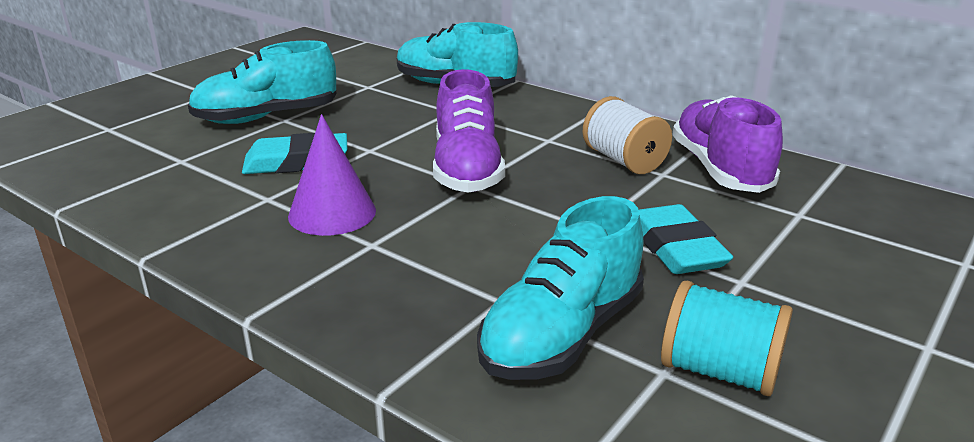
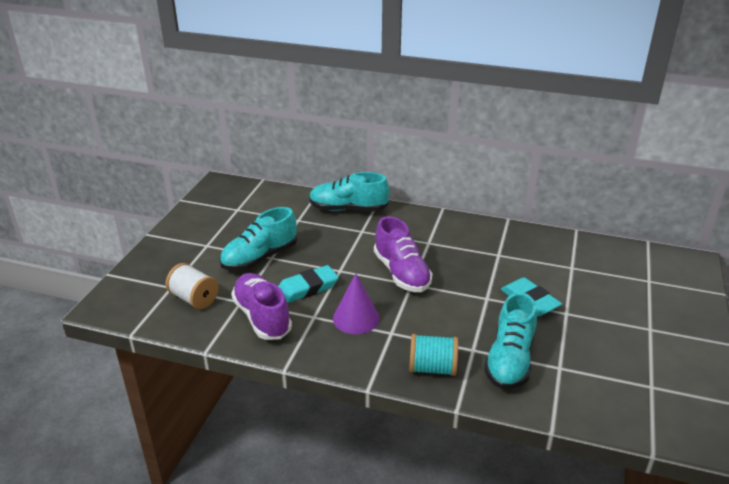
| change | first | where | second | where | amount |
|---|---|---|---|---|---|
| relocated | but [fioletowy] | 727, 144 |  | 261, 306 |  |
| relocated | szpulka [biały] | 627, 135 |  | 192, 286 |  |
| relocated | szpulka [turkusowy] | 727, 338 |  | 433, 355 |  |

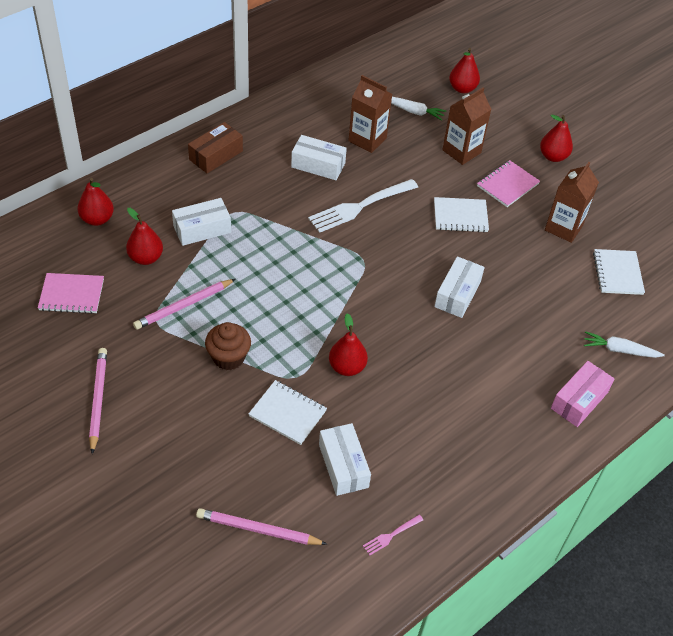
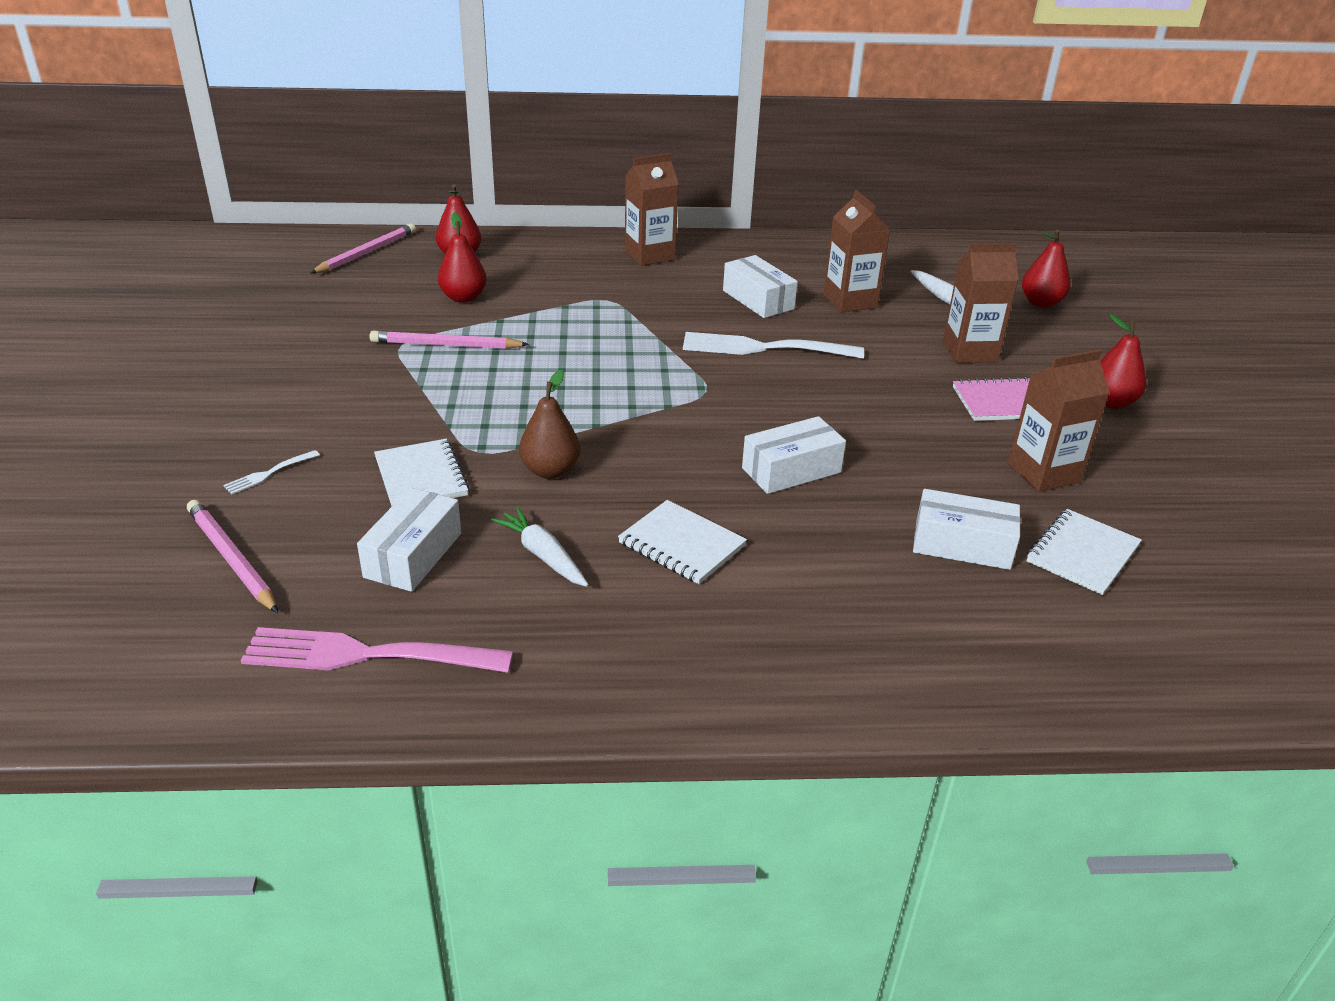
| change | first | where | second | where | amount |
|---|---|---|---|---|---|
| exchanged | pudełko [brązowy] | 215, 147 | karton mleka [brązowy] | 652, 209 |  |
| relocated | zeszyt [biały] | 461, 214 |  | 682, 542 |  |
| relocated | pudełko [biały] | 201, 222 |  | 967, 529 |  |
| missing | zeszyt [różowy] | 71, 293 |  |  |  |
| colour | gruszka [czerwony] | 348, 344 | gruszka [brązowy] | 549, 424 |  |
| missing | muffinka [brązowy] | 228, 346 |  |  |  |
| relocated | marchewka [biały] | 624, 344 |  | 540, 547 |  |
| relocated | ołówek [różowy] | 98, 401 |  | 363, 248 |  |
| missing | pudełko [różowy] | 583, 394 |  |  |  |
| size | widelec [różowy] | 393, 535 |  | 376, 650 | x2.24 |
| appeared |  |  | widelec [biały] | 271, 472 |  |

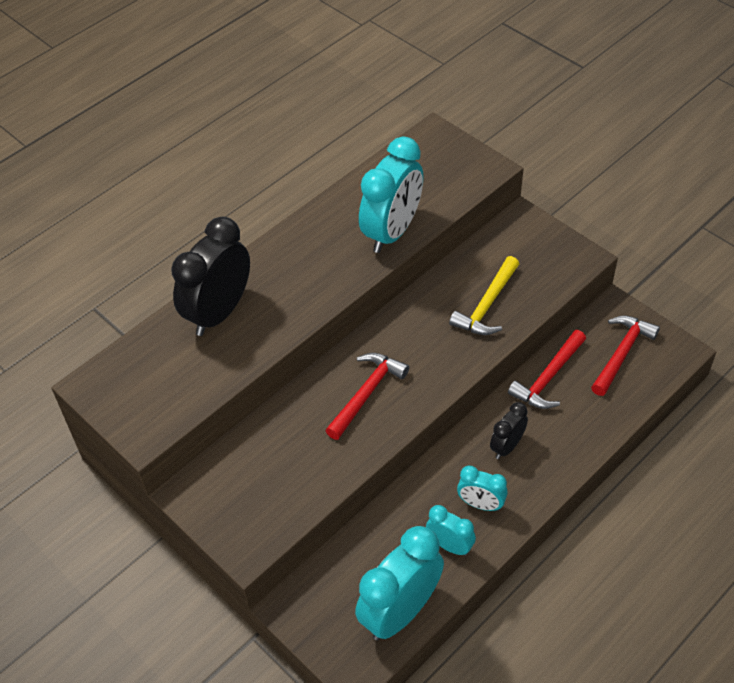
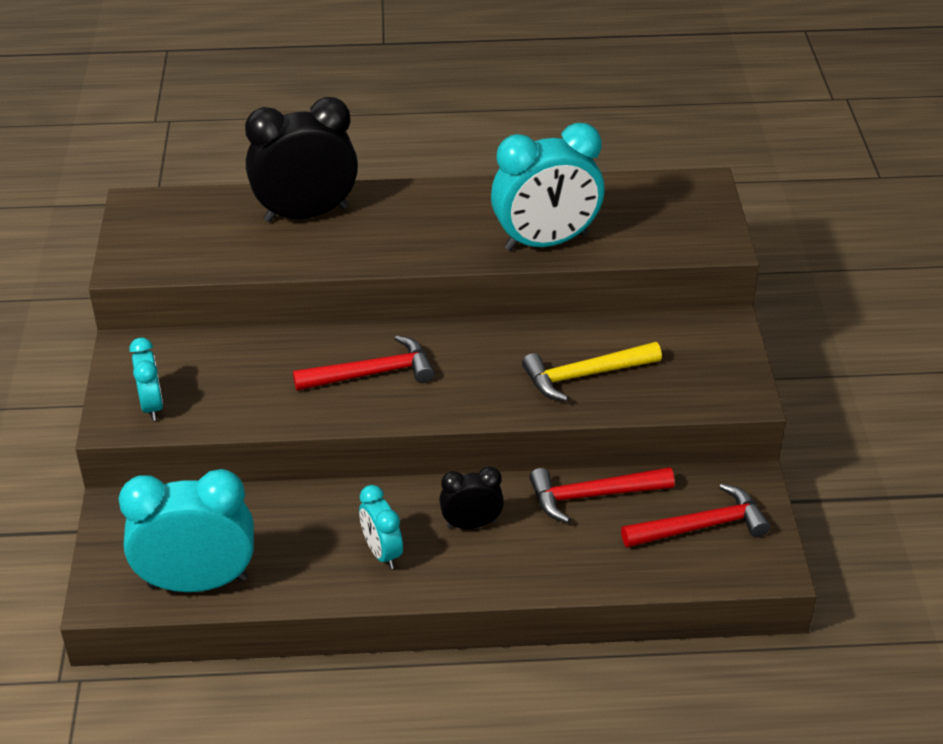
| change | first | where | second | where | amount |
|---|---|---|---|---|---|
| relocated | budzik [turkusowy] | 451, 530 |  | 146, 379 |  |

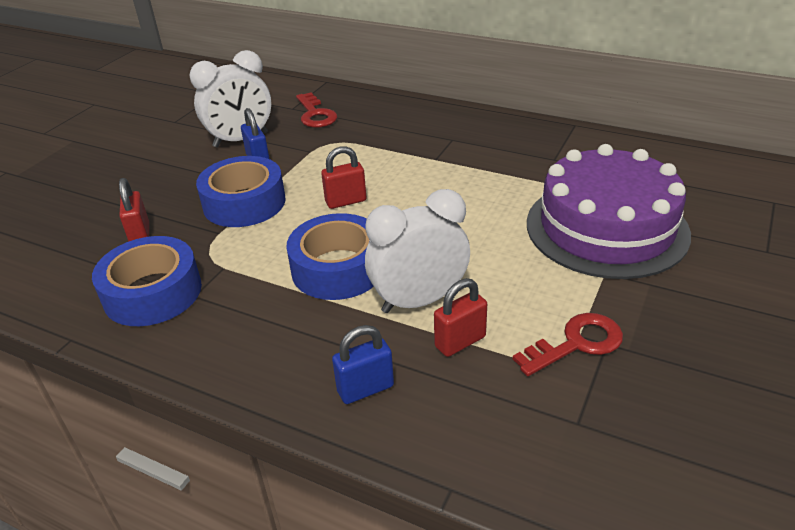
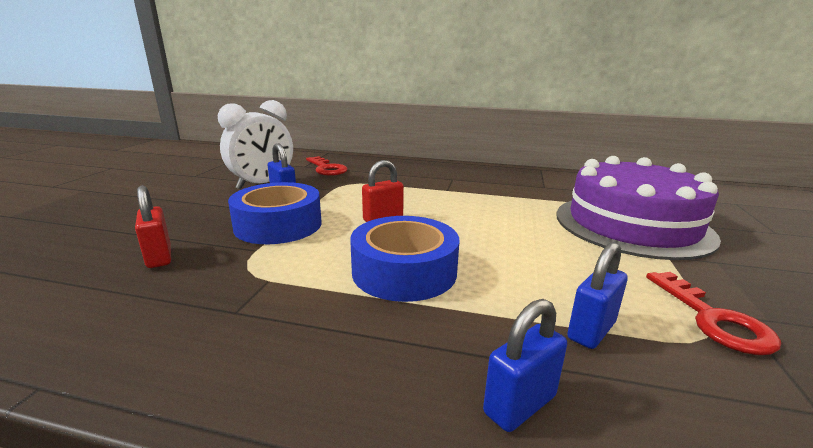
| change | first | where | second | where | amount |
|---|---|---|---|---|---|
| missing | budzik [biały] | 417, 251 |  |  |  |
| missing | taśma klejąca [niebieski] | 147, 281 |  |  |  |
| colour | kłódka [czerwony] | 460, 317 | kłódka [niebieski] | 597, 295 |  |
| spun | klucz [czerwony] | 567, 344 |  | 713, 313 | 120 degrees clockwise |

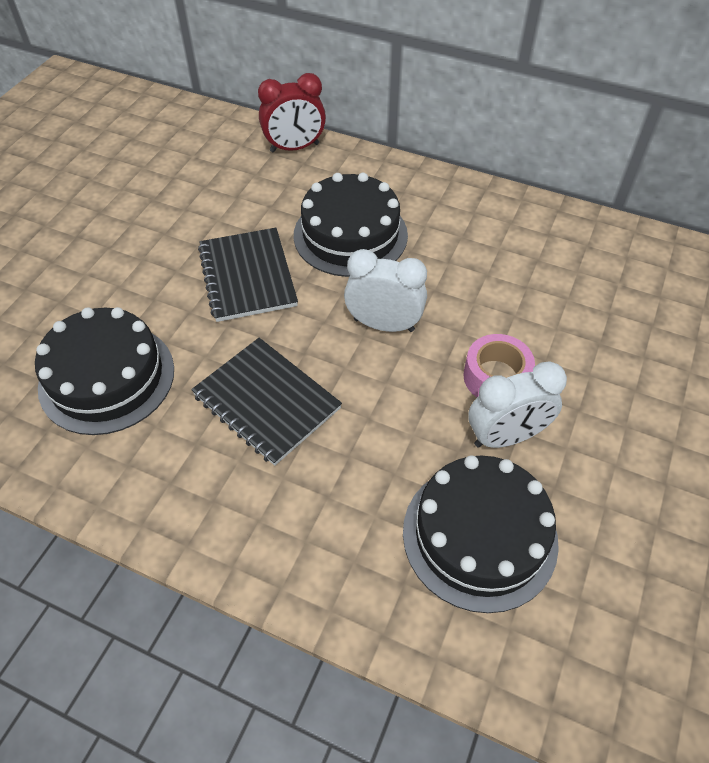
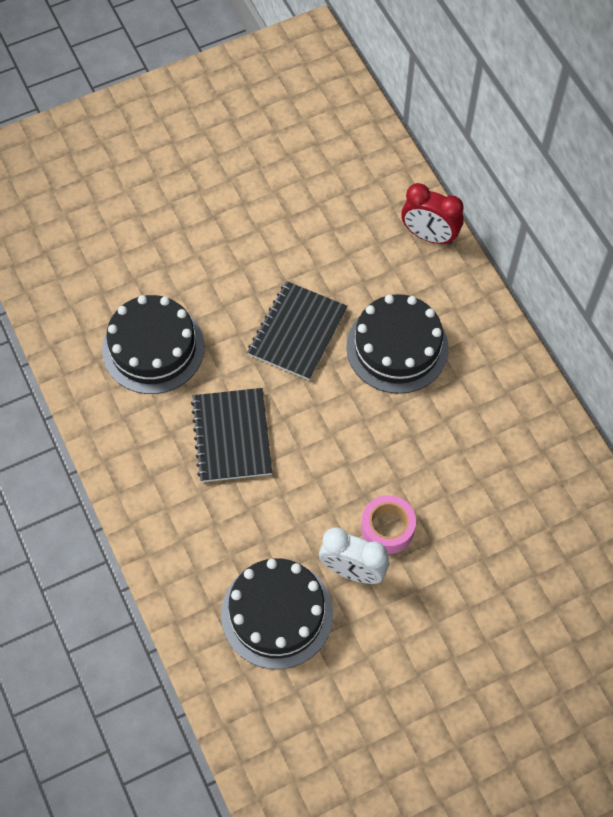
| change | first | where | second | where | amount |
|---|---|---|---|---|---|
| missing | budzik [biały] | 385, 290 |  |  |  |

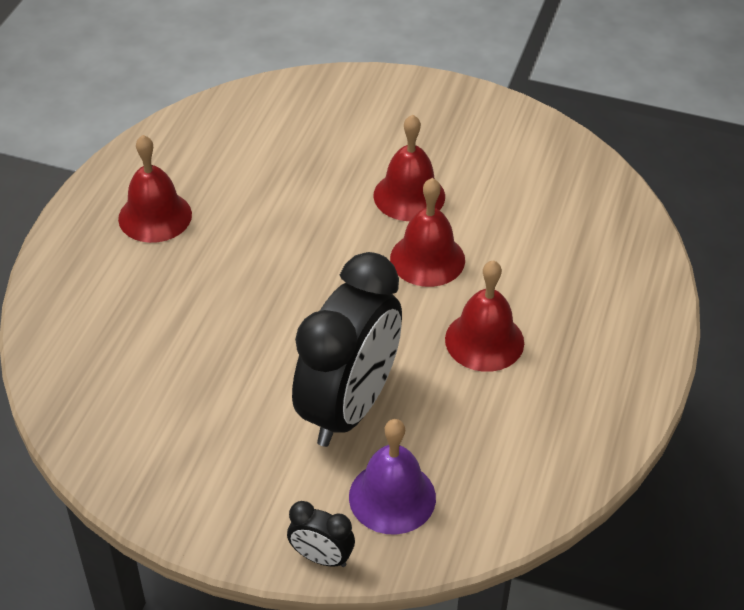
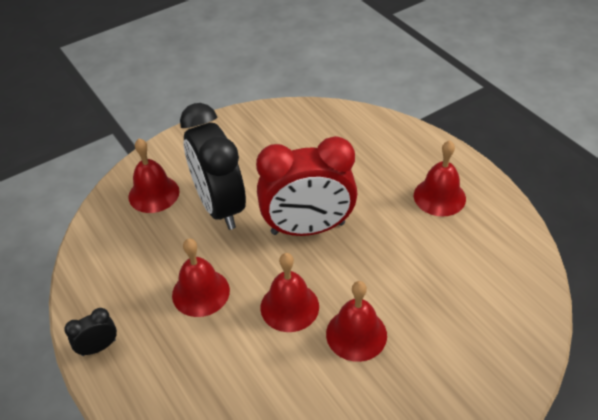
| change | first | where | second | where | amount |
|---|---|---|---|---|---|
| colour | dzwonek [fioletowy] | 392, 477 | dzwonek [czerwony] | 154, 176 |  |
| relocated | budzik [czarny] | 321, 534 |  | 90, 332 |  |
| appeared |  |  | budzik [czerwony] | 306, 186 |  |

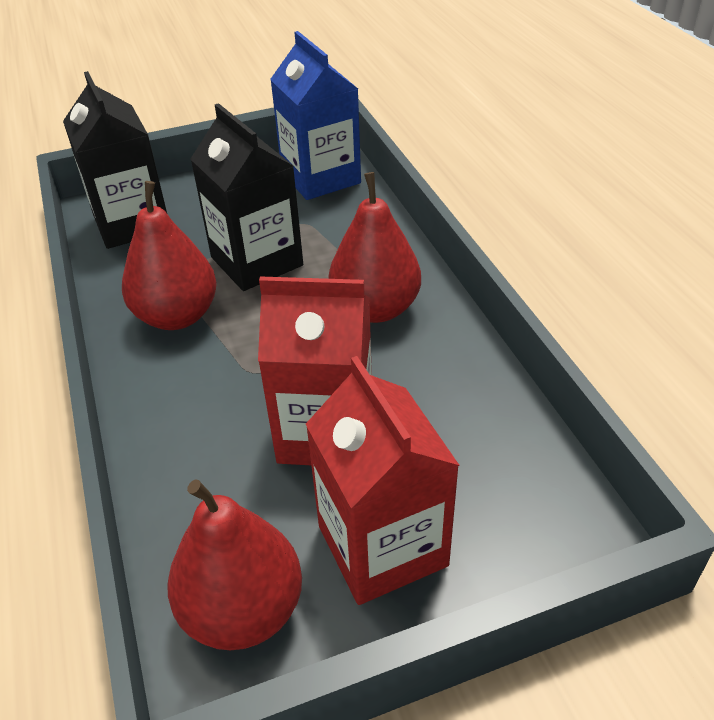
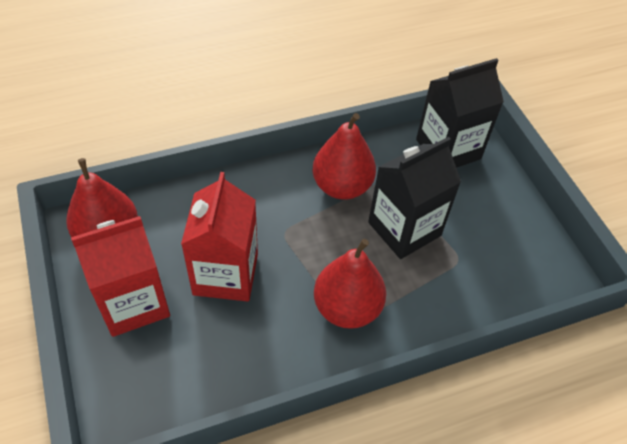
| change | first | where | second | where | amount |
|---|---|---|---|---|---|
| missing | karton mleka [niebieski] | 315, 115 |  |  |  |

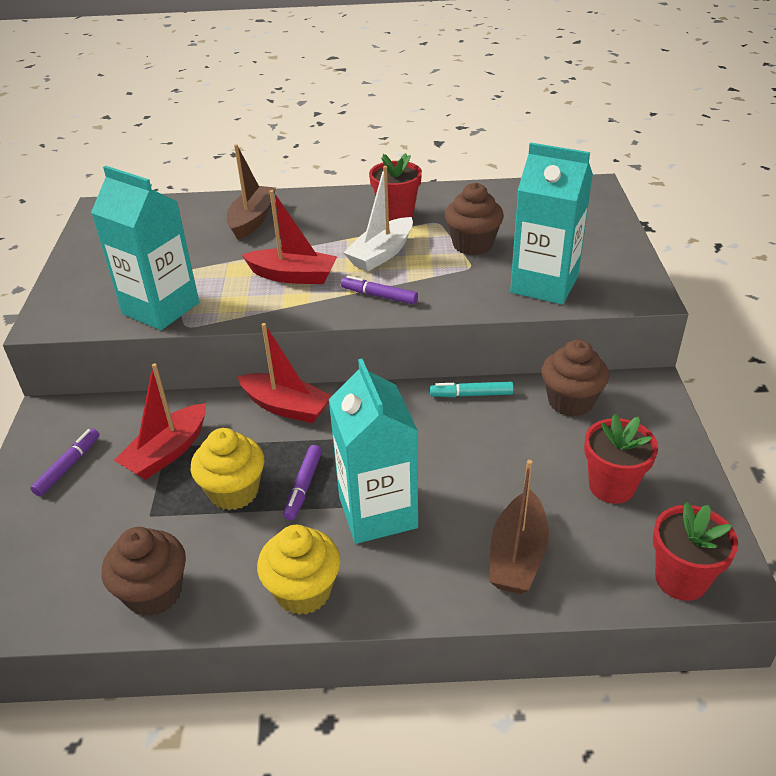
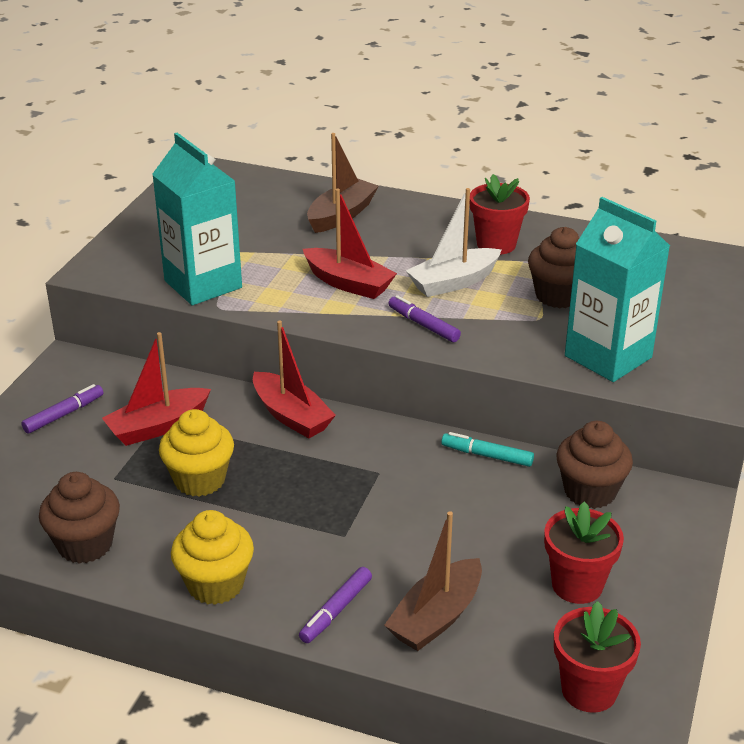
| change | first | where | second | where | amount |
|---|---|---|---|---|---|
| missing | karton mleka [turkusowy] | 373, 451 |  |  |  |
| relocated | flamaster [fioletowy] | 302, 482 |  | 335, 605 |  |

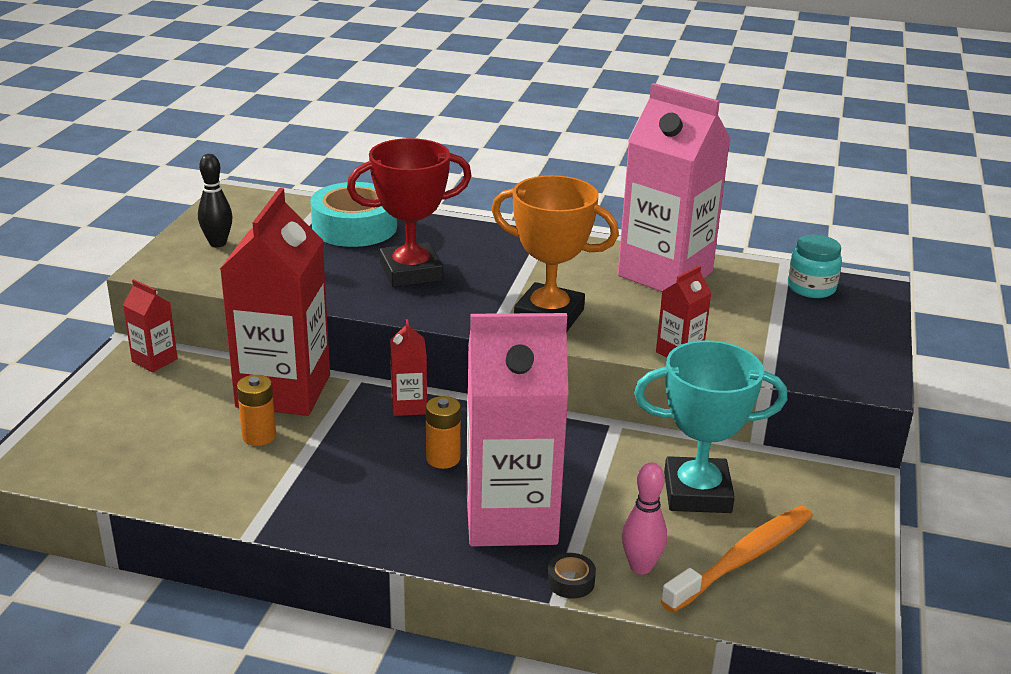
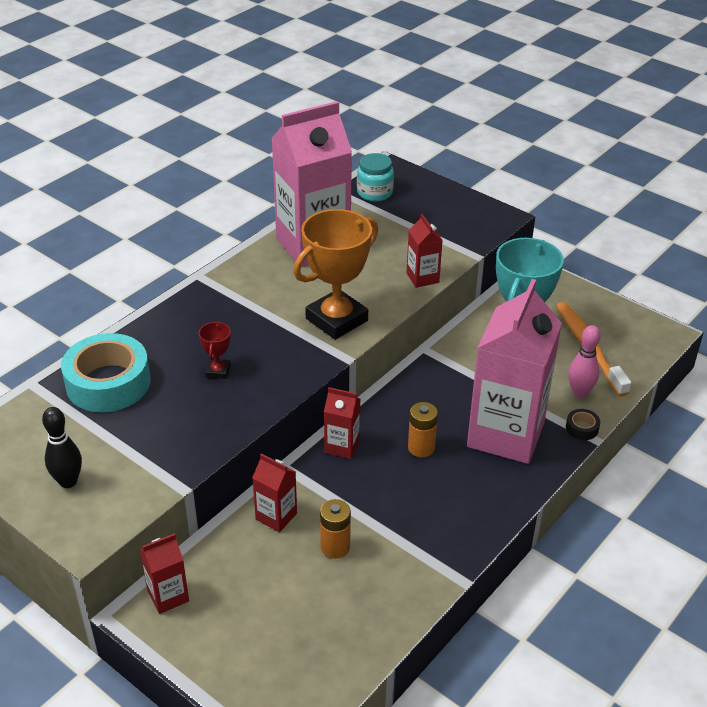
| change | first | where | second | where | amount |
|---|---|---|---|---|---|
| size | puchar [czerwony] | 409, 212 |  | 215, 350 | x0.44 |
| size | karton mleka [czerwony] | 275, 302 |  | 274, 493 | x0.44 |

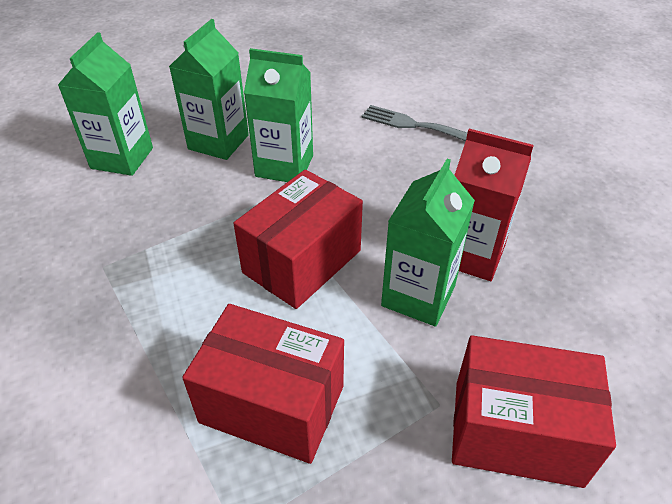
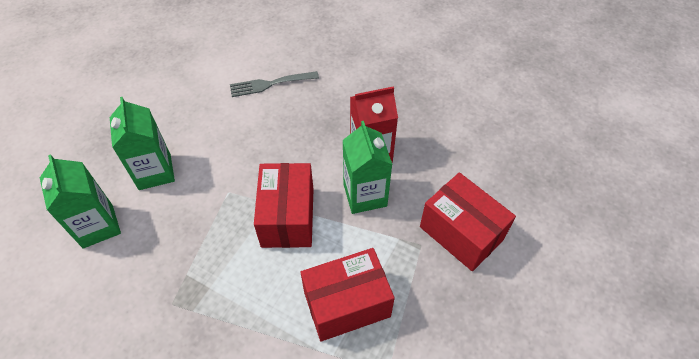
| change | first | where | second | where | amount |
|---|---|---|---|---|---|
| missing | karton mleka [zielony] | 278, 115 |  |  |  |
| spun | pudełko [czerwony] | 534, 411 |  | 468, 221 | 75 degrees clockwise |

